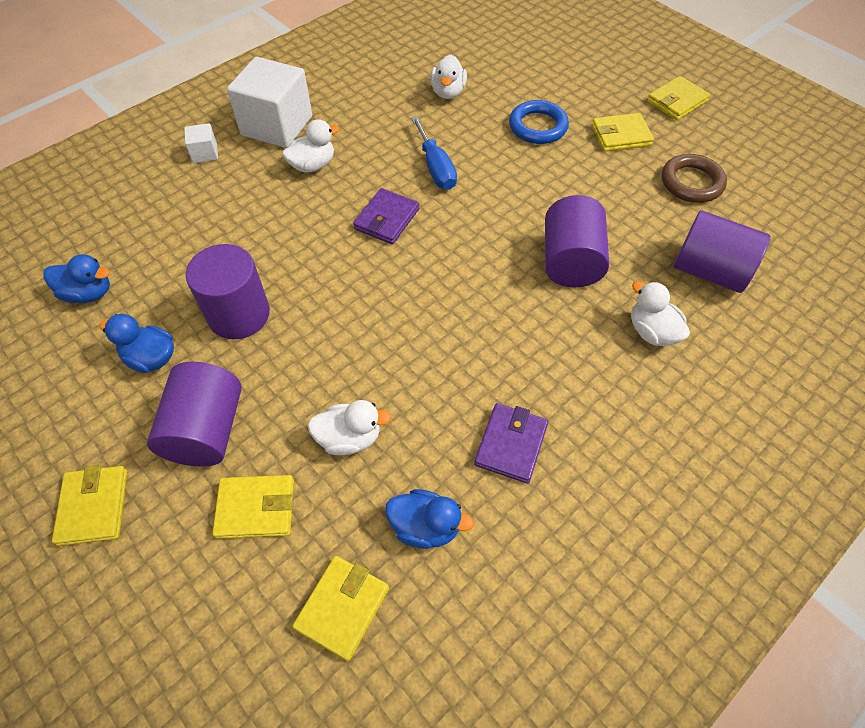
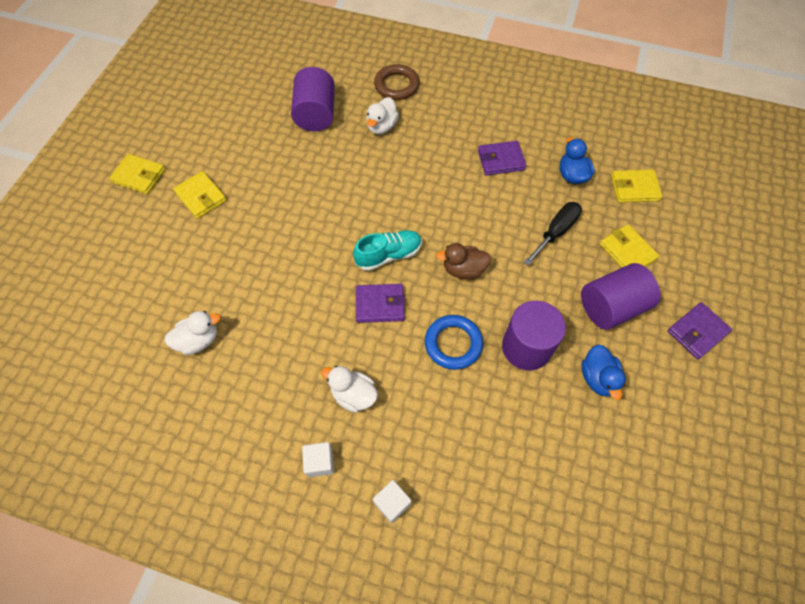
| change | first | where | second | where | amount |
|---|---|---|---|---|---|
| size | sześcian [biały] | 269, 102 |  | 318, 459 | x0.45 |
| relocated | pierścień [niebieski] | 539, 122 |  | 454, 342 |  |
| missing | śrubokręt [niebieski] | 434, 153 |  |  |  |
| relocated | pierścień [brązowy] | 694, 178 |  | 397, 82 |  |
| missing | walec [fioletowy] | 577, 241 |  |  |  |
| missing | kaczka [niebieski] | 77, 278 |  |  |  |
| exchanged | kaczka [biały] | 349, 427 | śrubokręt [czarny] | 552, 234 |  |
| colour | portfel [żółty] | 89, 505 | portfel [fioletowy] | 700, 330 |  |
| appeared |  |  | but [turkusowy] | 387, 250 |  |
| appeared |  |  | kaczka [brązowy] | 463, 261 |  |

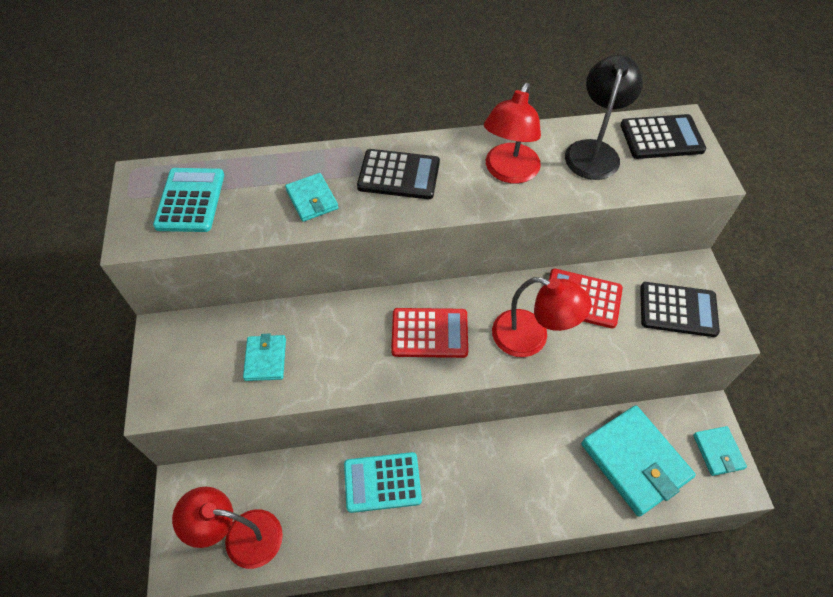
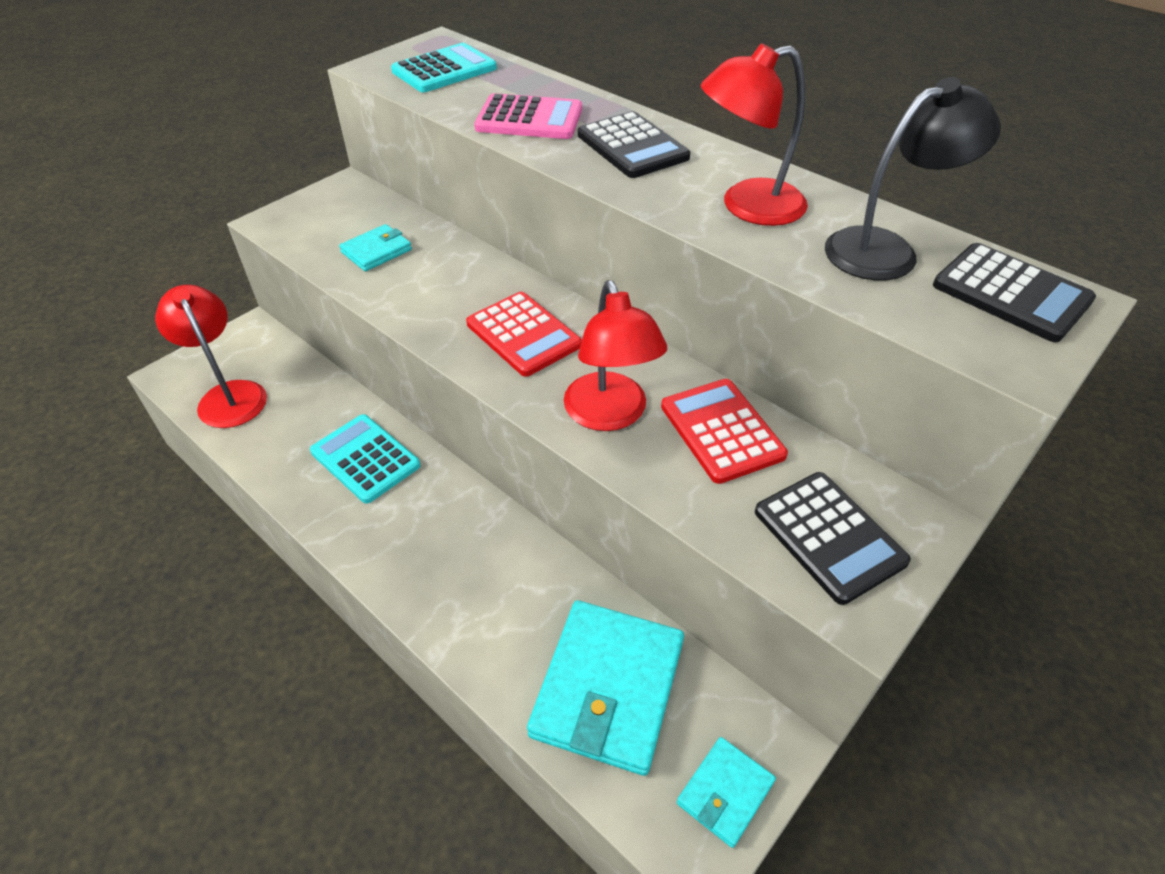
| change | first | where | second | where | amount |
|---|---|---|---|---|---|
| exchanged | portfel [turkusowy] | 311, 197 | kalkulator [różowy] | 528, 116 |  |

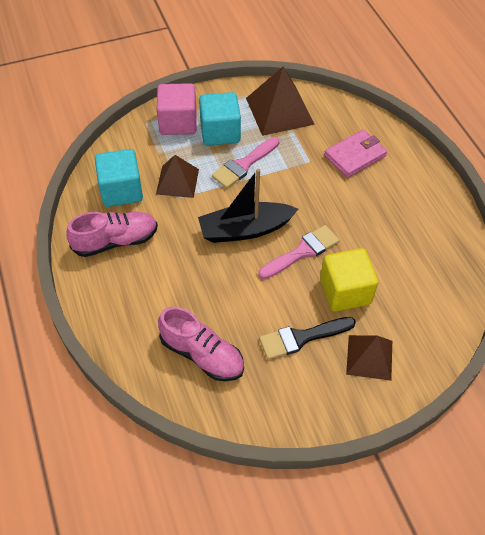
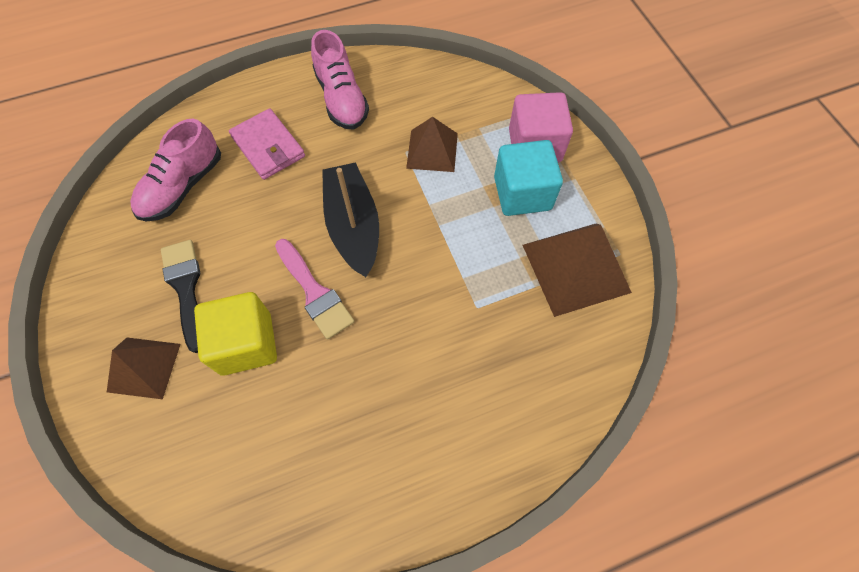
| change | first | where | second | where | amount |
|---|---|---|---|---|---|
| relocated | portfel [różowy] | 355, 153 |  | 267, 144 |  |
| missing | pędzel [różowy] | 246, 162 |  |  |  |
| missing | sześcian [turkusowy] | 119, 178 |  |  |  |

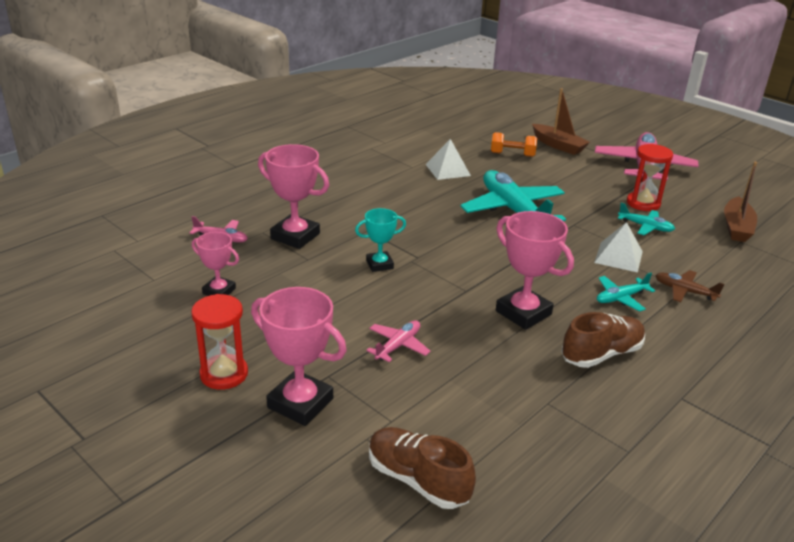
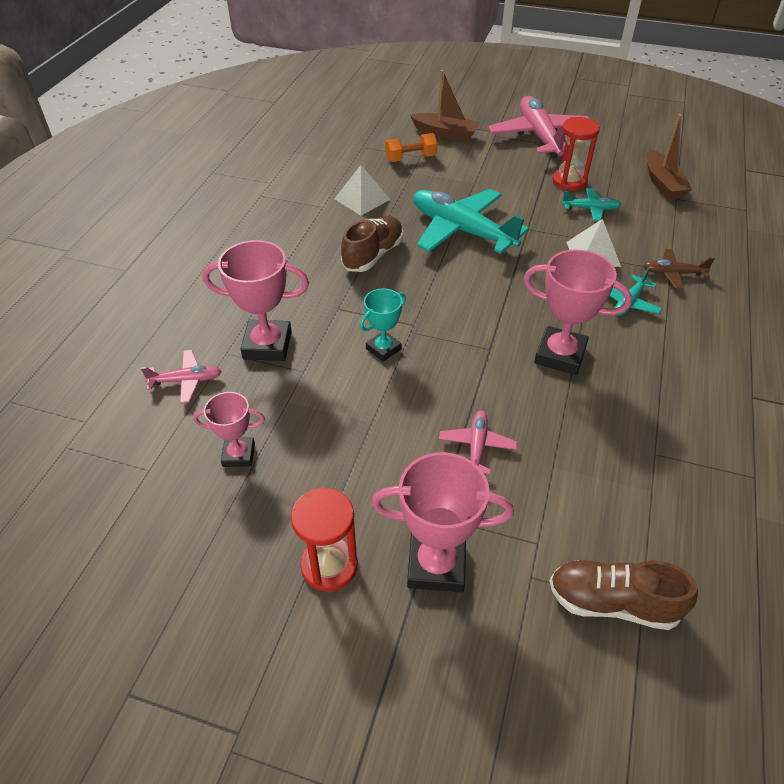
| change | first | where | second | where | amount |
|---|---|---|---|---|---|
| relocated | but [brązowy] | 603, 340 |  | 372, 244 |  |

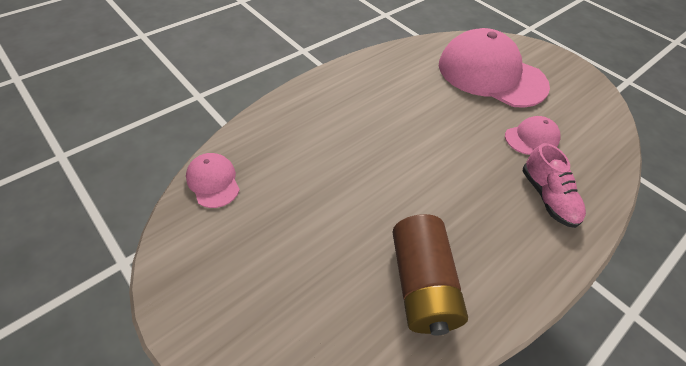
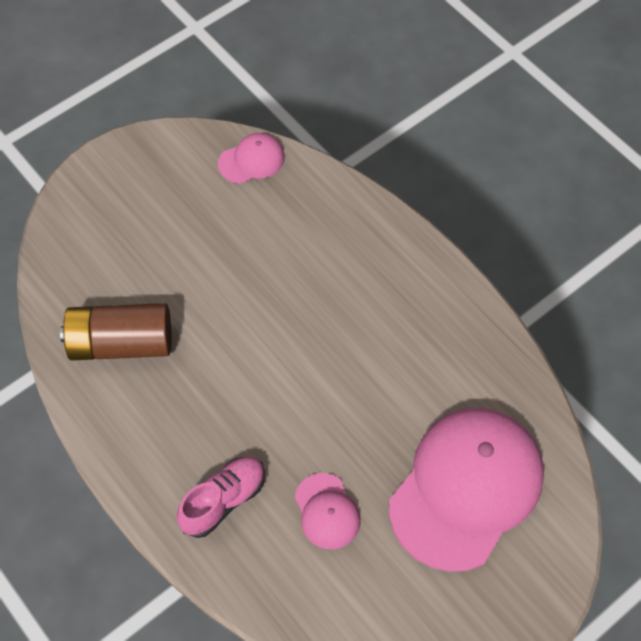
| change | first | where | second | where | amount |
|---|---|---|---|---|---|
| spun | but [różowy] | 554, 185 |  | 221, 497 | 150 degrees clockwise |

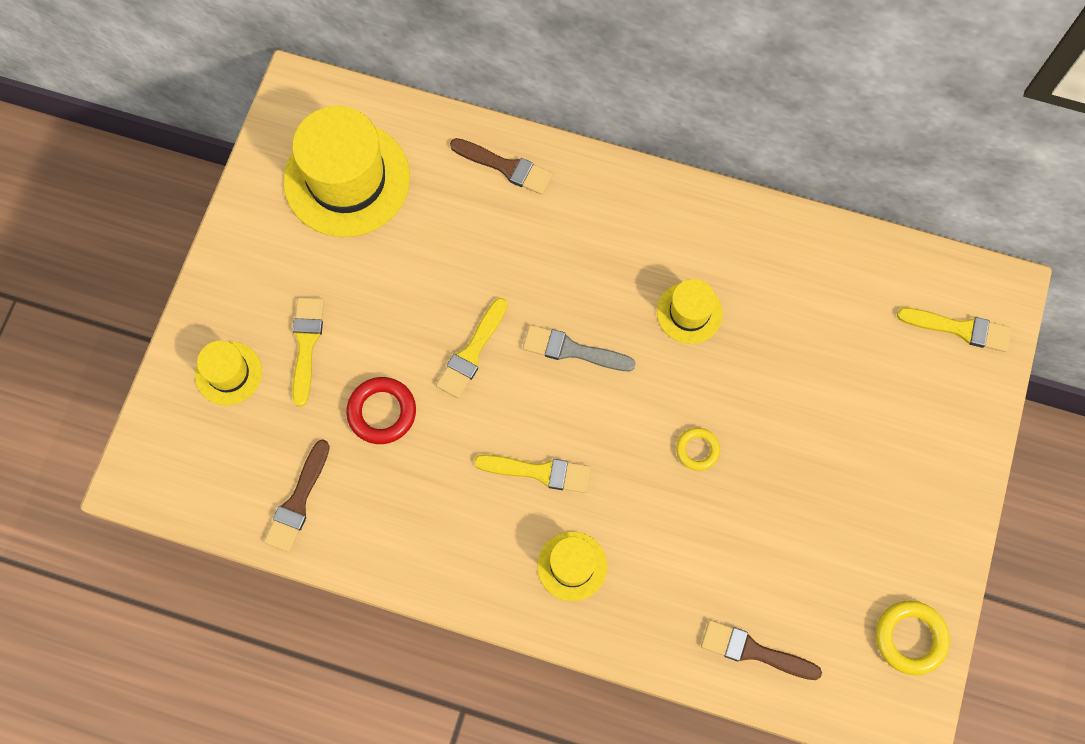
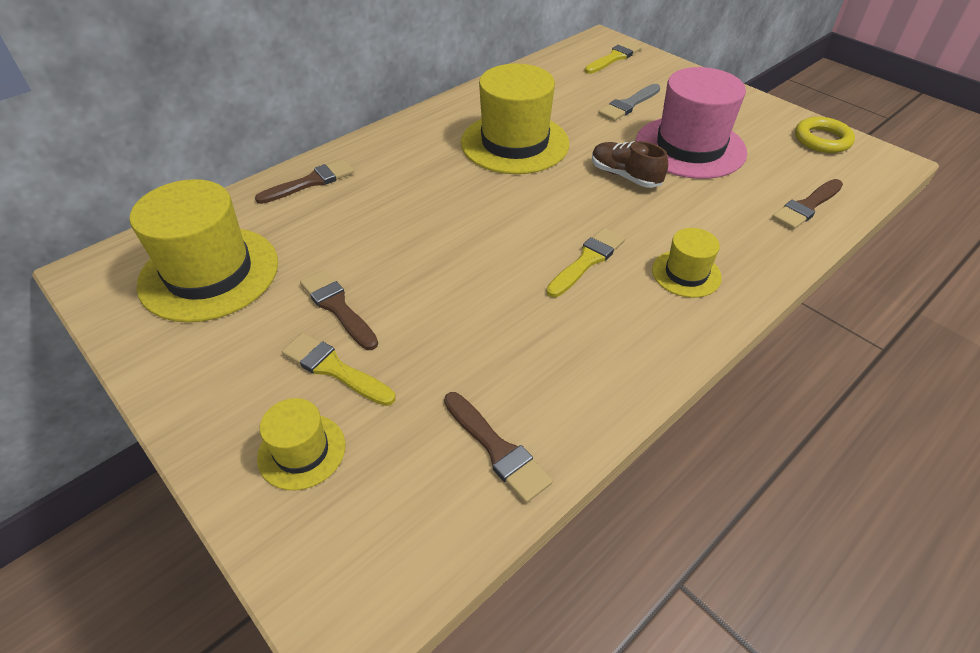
| change | first | where | second | where | amount |
|---|---|---|---|---|---|
| size | kapelusz [żółty] | 690, 311 |  | 515, 118 | x1.99 |
| missing | pędzel [żółty] | 471, 348 |  |  |  |
| relocated | pędzel [szary] | 579, 348 |  | 629, 102 |  |
| missing | pierścień [czerwony] | 381, 410 |  |  |  |
| exchanged | pierścień [żółty] | 698, 449 | but [brązowy] | 630, 164 |  |
| appeared |  |  | kapelusz [różowy] | 691, 123 |  |
| appeared |  |  | pędzel [brązowy] | 339, 310 |  |

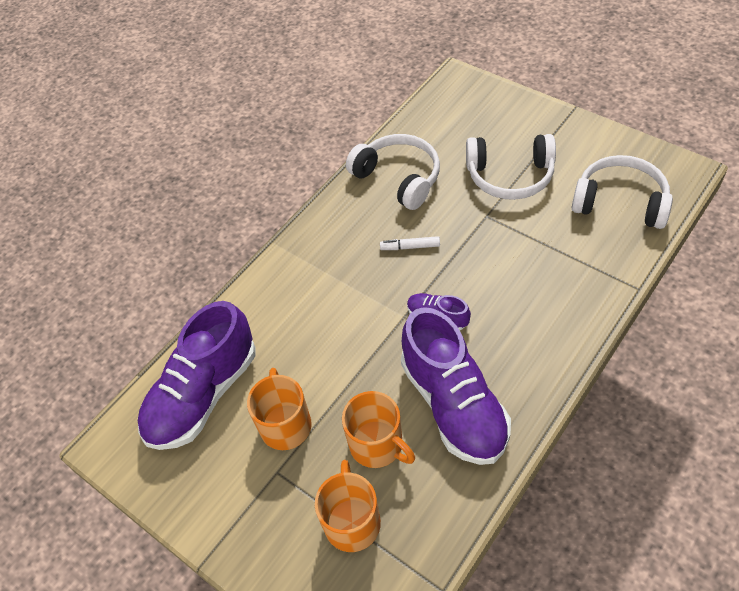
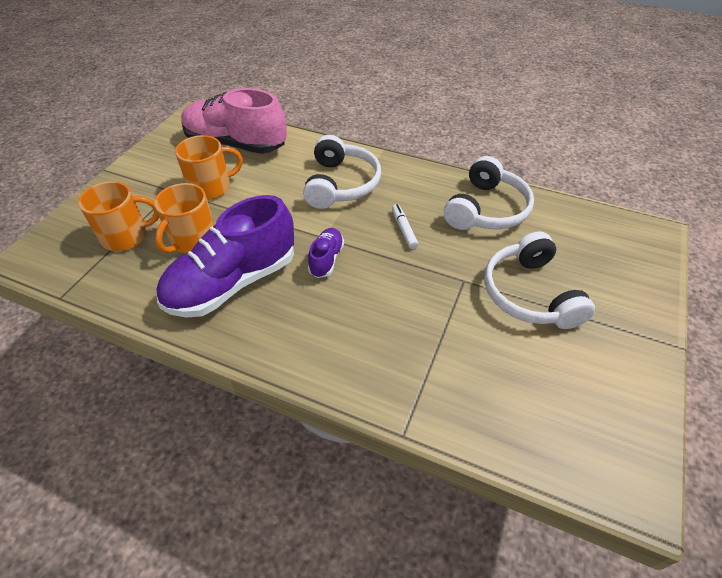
| change | first | where | second | where | amount |
|---|---|---|---|---|---|
| relocated | słuchawki [biały] | 622, 192 |  | 342, 172 |  |
| colour | but [fioletowy] | 196, 375 | but [różowy] | 234, 121 |  |

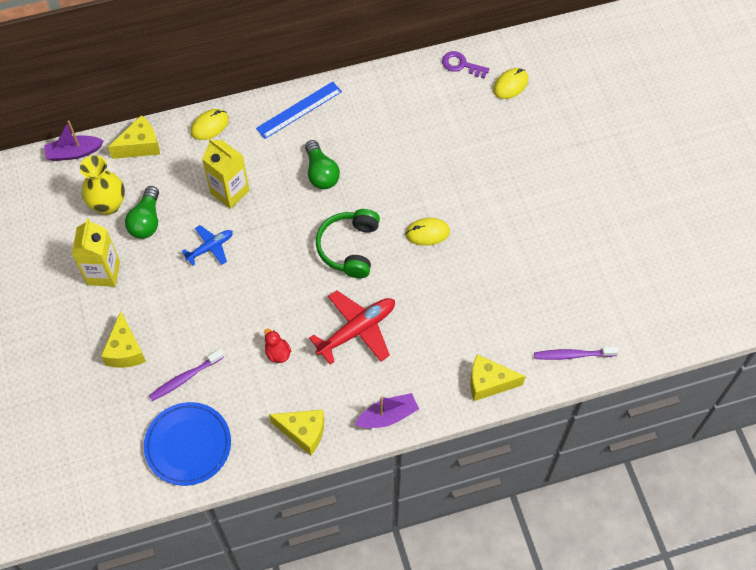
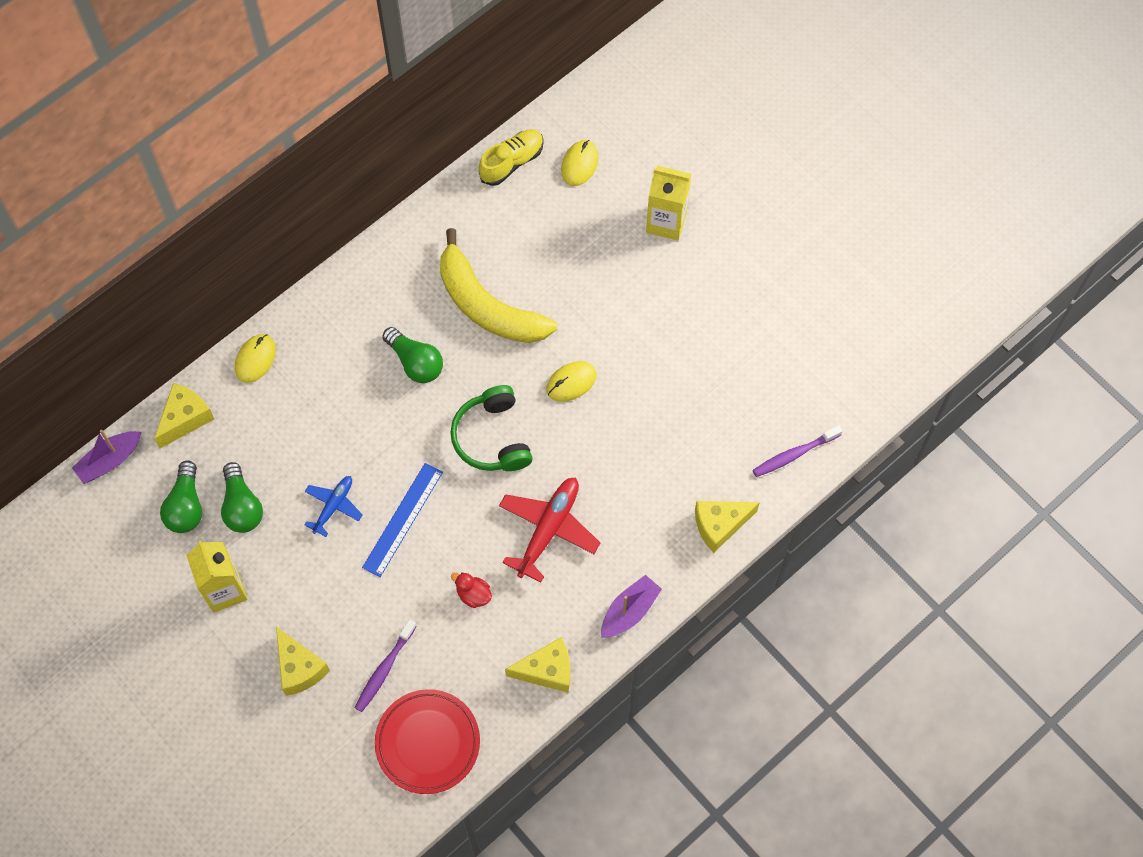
| change | first | where | second | where | amount |
|---|---|---|---|---|---|
| exchanged | klucz [fioletowy] | 465, 65 | but [żółty] | 511, 157 |  |
| relocated | linijka [niebieski] | 299, 110 |  | 402, 520 |  |
| relocated | karton mleka [żółty] | 226, 173 |  | 668, 203 |  |
| exchanged | wazon [żółty] | 102, 185 | żarówka [zielony] | 181, 496 |  |
| colour | talerz [niebieski] | 187, 444 | talerz [czerwony] | 427, 741 |  |
| appeared |  |  | banan [żółty] | 498, 285 |  |

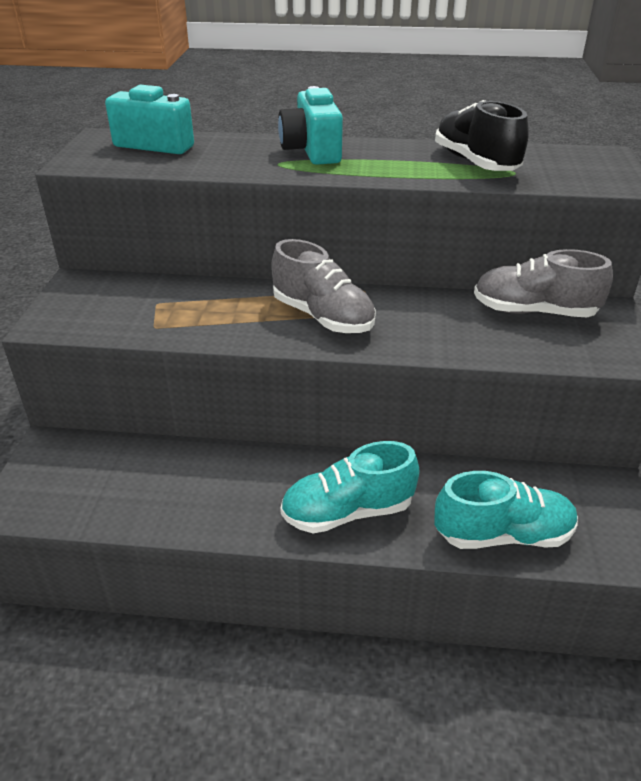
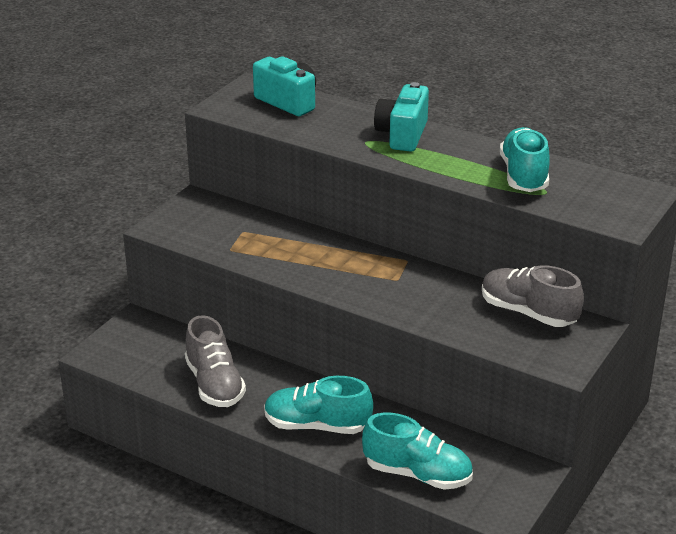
| change | first | where | second | where | amount |
|---|---|---|---|---|---|
| colour | but [czarny] | 482, 135 | but [turkusowy] | 525, 159 |  |
| relocated | but [szary] | 323, 286 |  | 215, 361 |  |

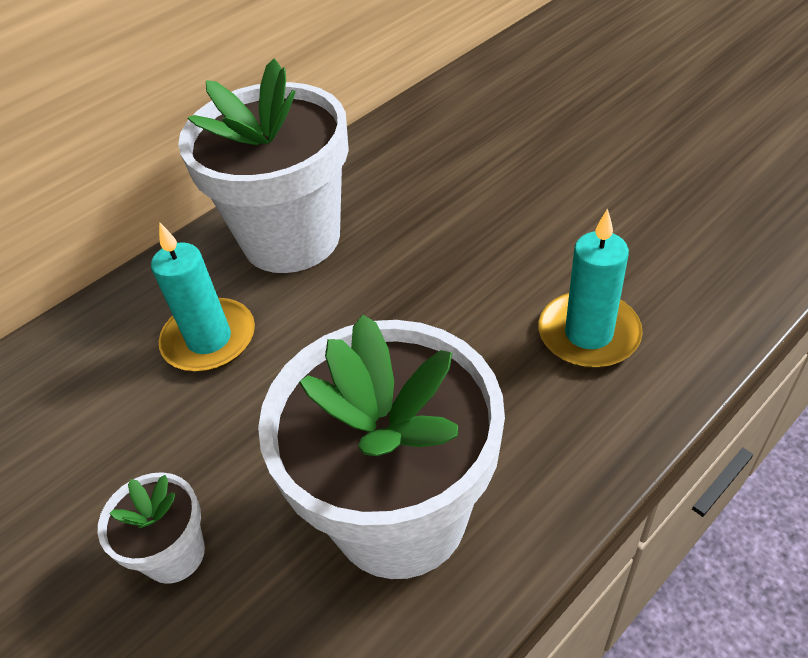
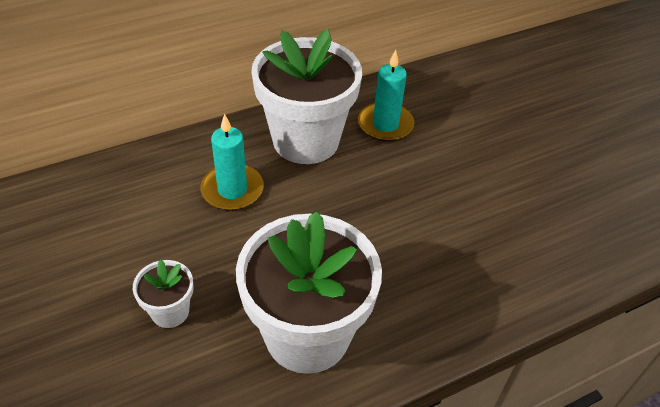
| change | first | where | second | where | amount |
|---|---|---|---|---|---|
| relocated | świeca [turkusowy] | 591, 288 |  | 386, 96 |  |

